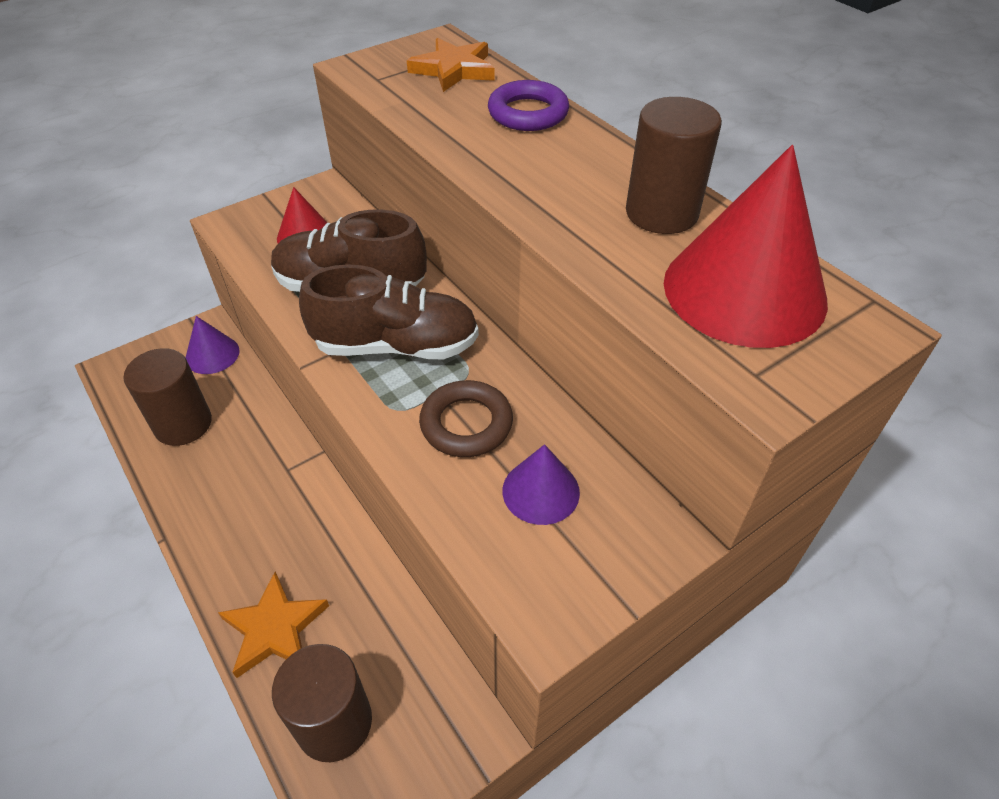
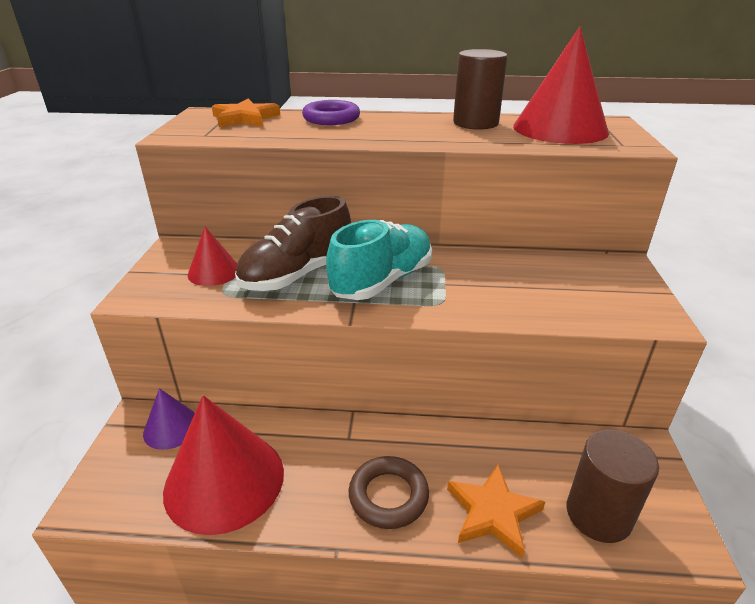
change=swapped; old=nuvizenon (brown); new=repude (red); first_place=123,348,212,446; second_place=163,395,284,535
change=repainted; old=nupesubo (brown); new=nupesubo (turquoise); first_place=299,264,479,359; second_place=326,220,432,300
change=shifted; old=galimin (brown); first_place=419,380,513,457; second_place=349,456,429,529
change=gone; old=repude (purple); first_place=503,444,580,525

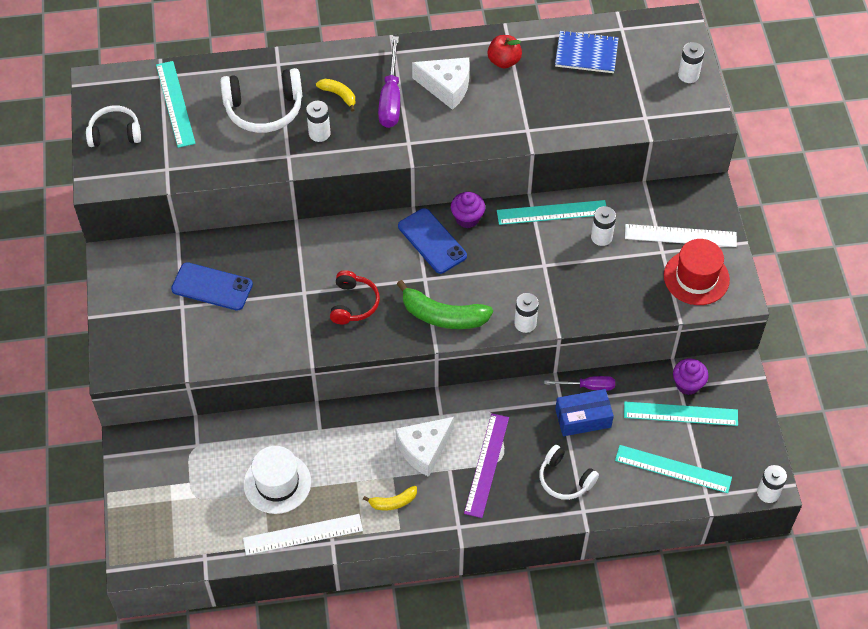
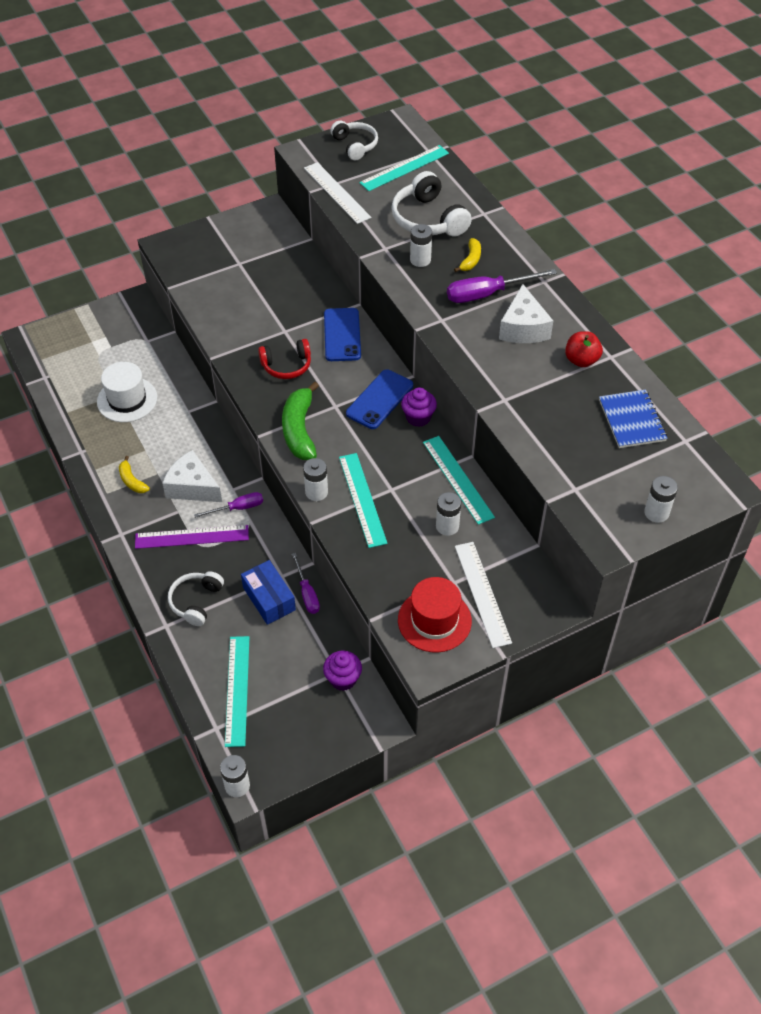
change=new; new=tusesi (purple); second_place=194,492,263,518
change=shifted; old=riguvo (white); first_place=243,514,363,555; second_place=304,162,371,224
change=shifted; old=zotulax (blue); first_place=171,262,253,311; second_place=324,308,361,361
change=shifted; old=riguvo (turquoise); first_place=624,402,738,426; second_place=339,453,387,548

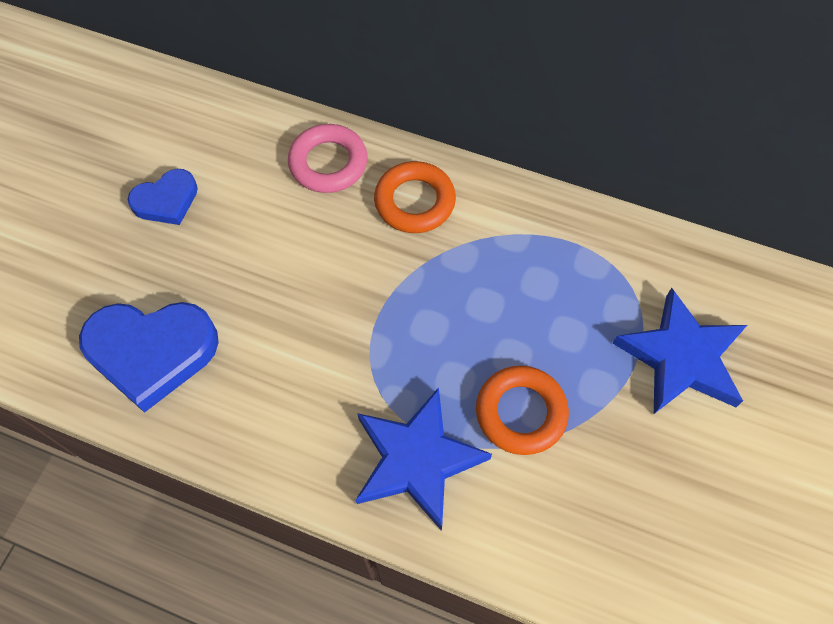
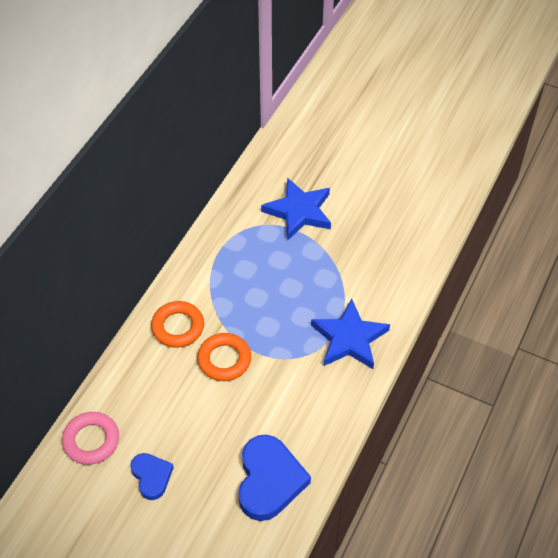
change=shifted; old=galimin (pink); first_place=288,124,367,193; second_place=62,412,119,465
change=shifted; old=galimin (orange); first_place=476,366,569,455; second_place=197,333,251,381

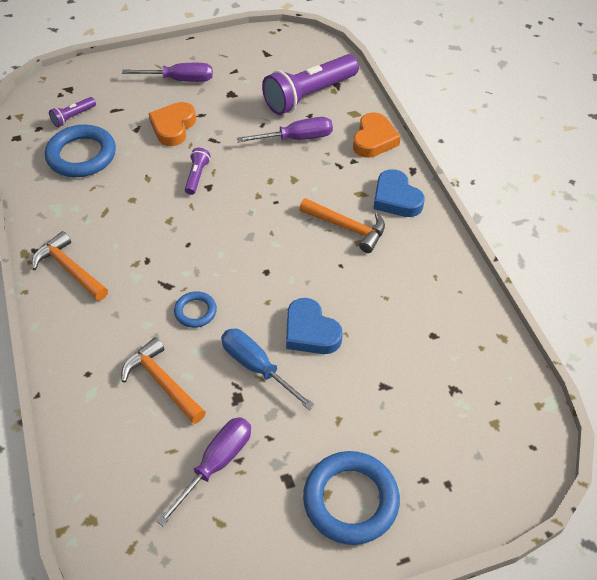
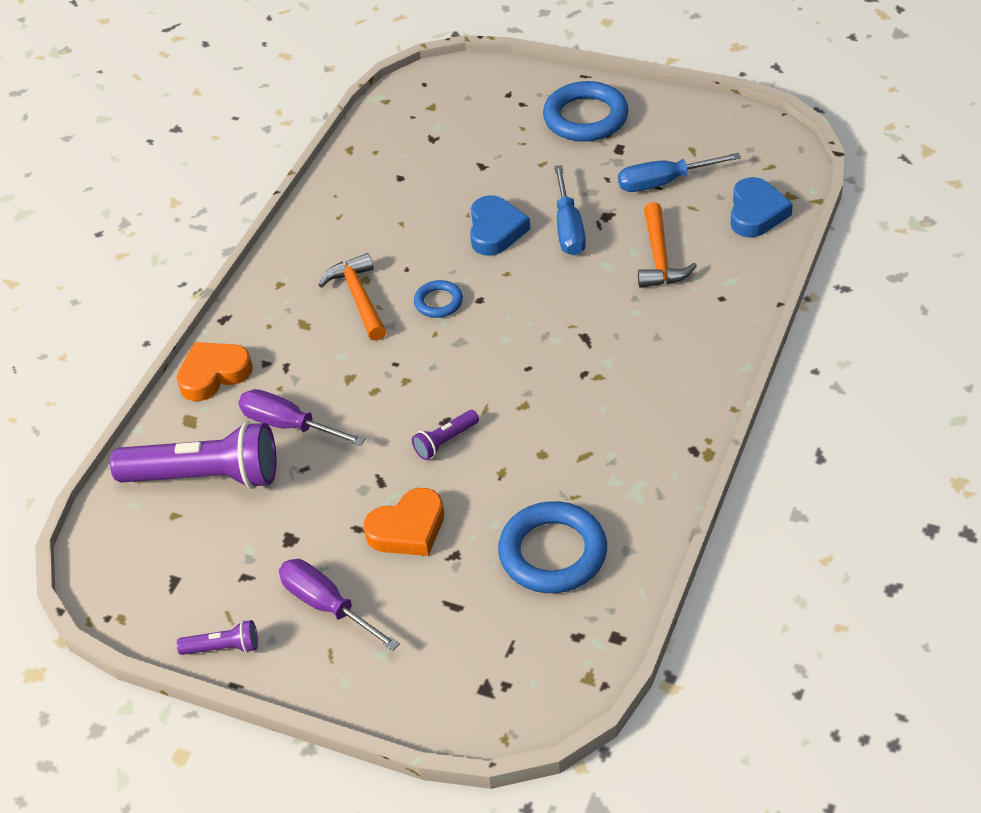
change=shifted; old=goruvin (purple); first_place=49,97,96,127; second_place=177,620,258,655
change=shifted; old=galimin (blue); first_place=174,291,217,328; second_place=414,280,463,318
change=repainted; old=tusesi (purple); new=tusesi (blue); first_place=156,417,251,526; second_place=618,153,741,192
change=shifted; old=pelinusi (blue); first_place=373,169,425,217; second_place=731,177,793,237
change=gone; old=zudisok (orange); first_place=32,231,108,301

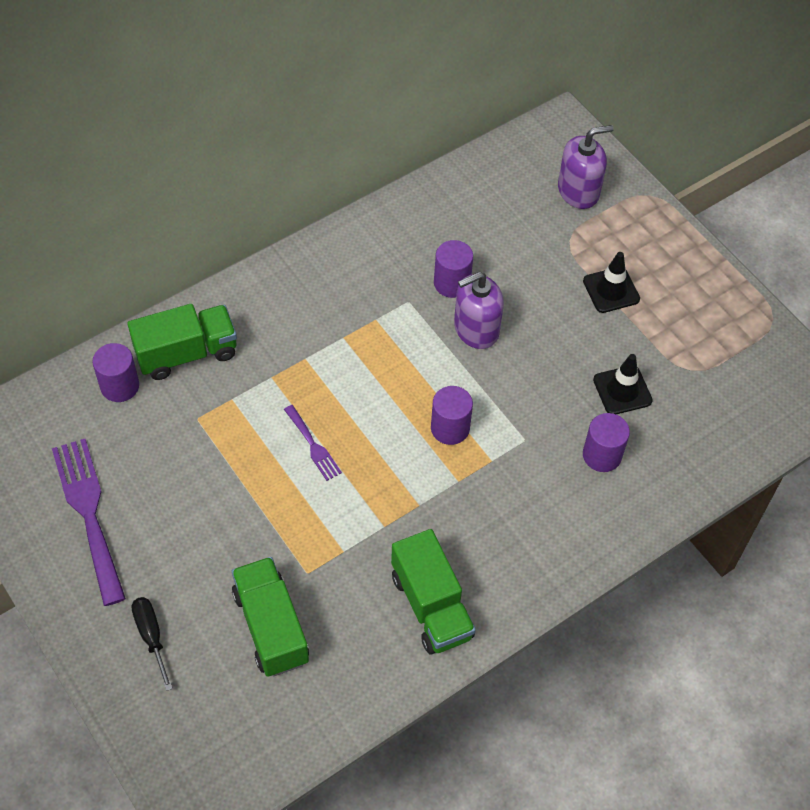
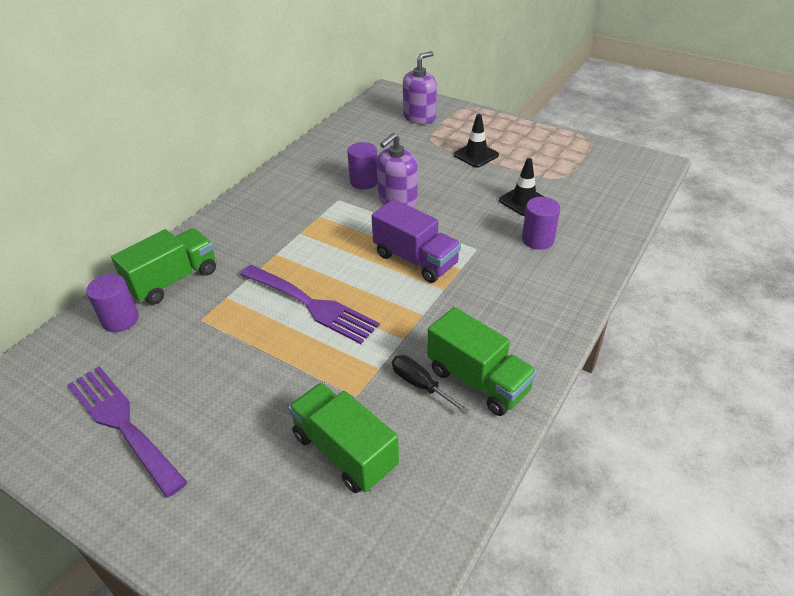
change=scaled; old=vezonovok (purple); first_place=284,405,342,481; second_place=240,265,380,344; factor=1.96
change=swapped; old=nuvizenon (purple); new=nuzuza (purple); first_place=431,386,473,445; second_place=371,199,461,283
change=shifted; old=tusesi (black); first_place=131,597,173,691; second_place=392,355,470,414

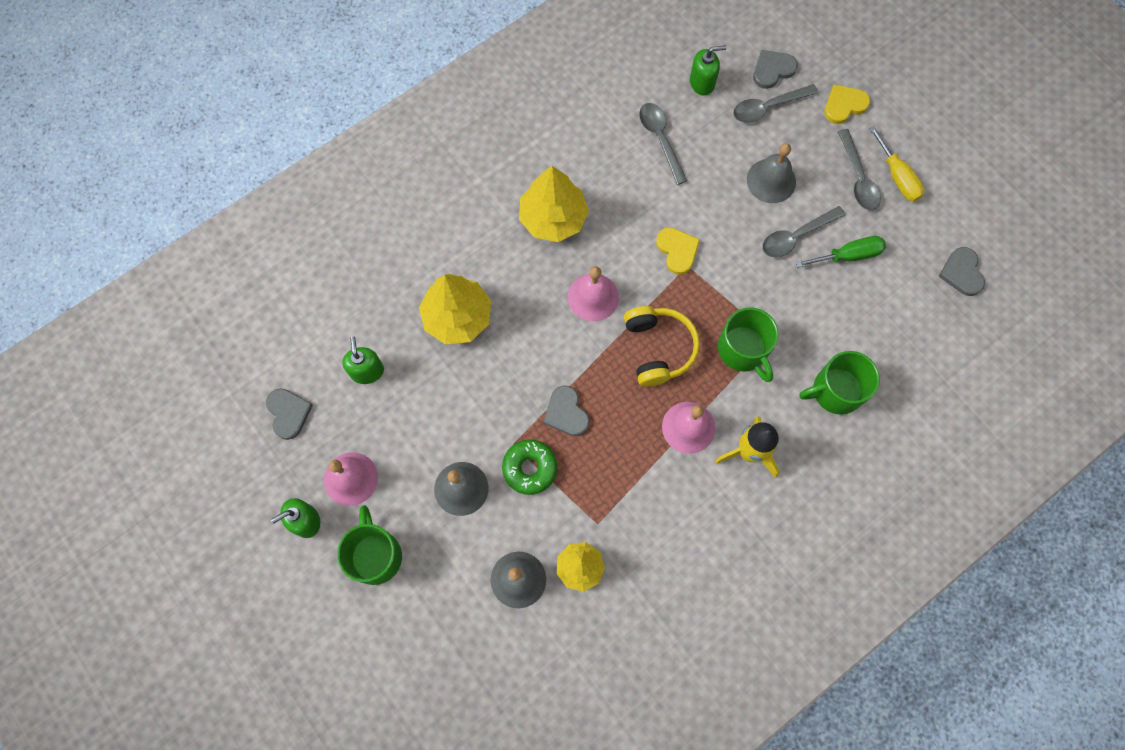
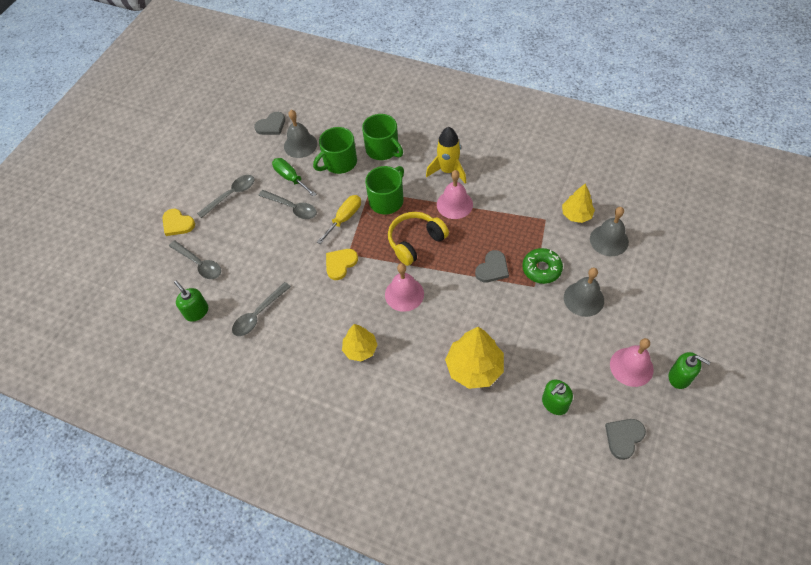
change=shifted; old=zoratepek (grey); first_place=747,143,796,203; second_place=284,110,317,158
change=shifted; old=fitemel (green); first_place=337,505,402,585; second_place=313,127,357,174
change=shifted; old=tusesi (yellow); first_place=869,126,924,202; second_place=317,195,361,244
change=scaled; old=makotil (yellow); first_place=519,166,589,242; second_place=342,324,378,361; factor=0.63
change=gone; old=pelinusi (grey); first_place=753,50,798,89

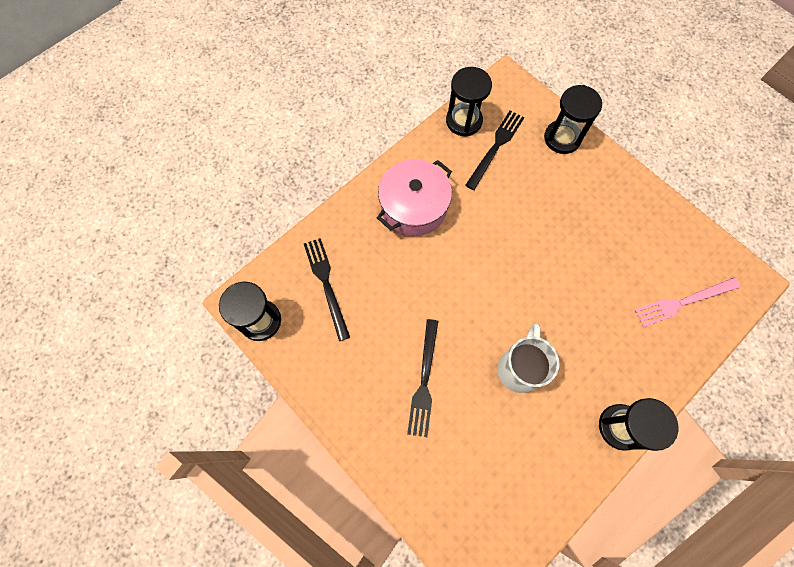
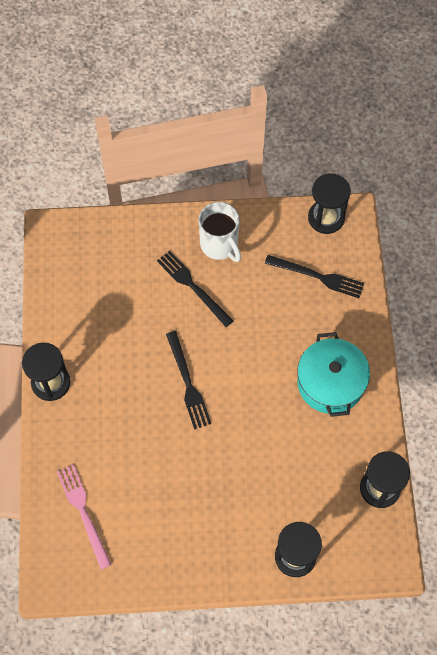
change=rotated; old=vezonovok (pink); first_place=634,277,740,327; second_place=57,464,112,570; degrees=-45
change=shifted; old=vezonovok (black); first_place=465,111,524,190; second_place=166,331,211,429
change=shifted; old=fitemel (white); first_place=497,323,560,393; second_place=199,202,241,262
change=repainted; old=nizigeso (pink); new=nizigeso (turquoise); first_place=377,159,452,236; second_place=297,332,370,417

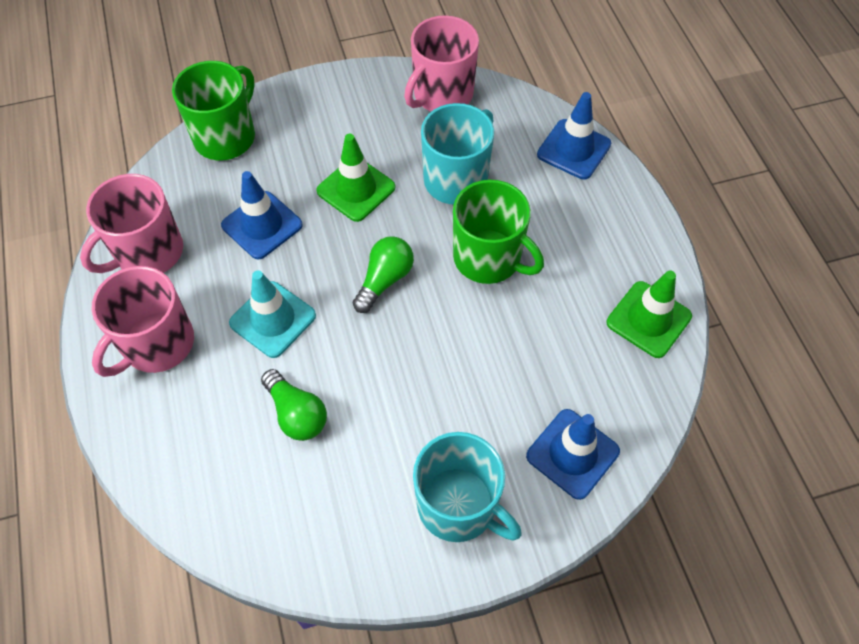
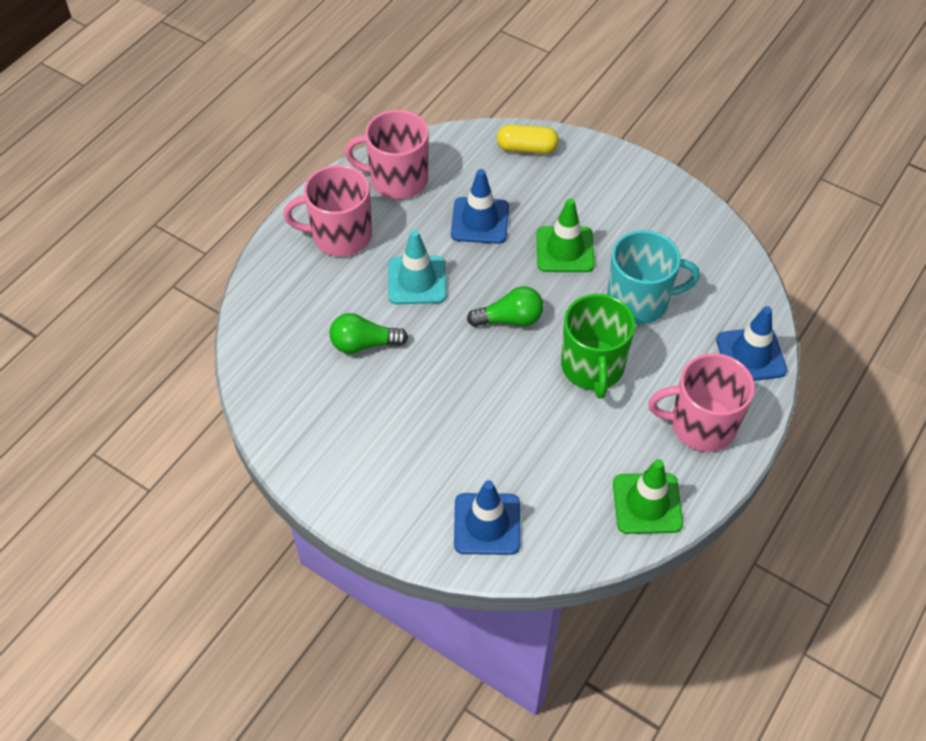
change=rotated; old=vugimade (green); first_place=261,369,327,441; second_place=330,313,408,354; degrees=75
change=swapped; old=fitemel (green); new=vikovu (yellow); first_place=172,61,255,160; second_place=497,124,559,154
change=shifted; old=fitemel (pink); first_place=404,16,479,111; second_place=648,353,755,452
change=gone; old=fitemel (turquoise); first_place=413,432,521,542

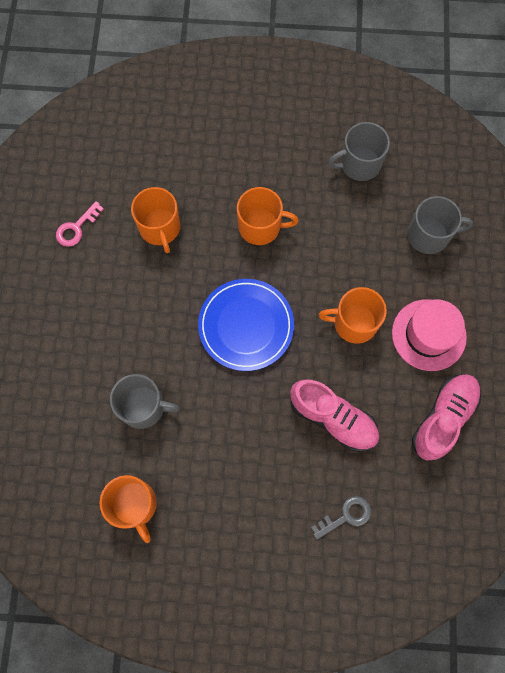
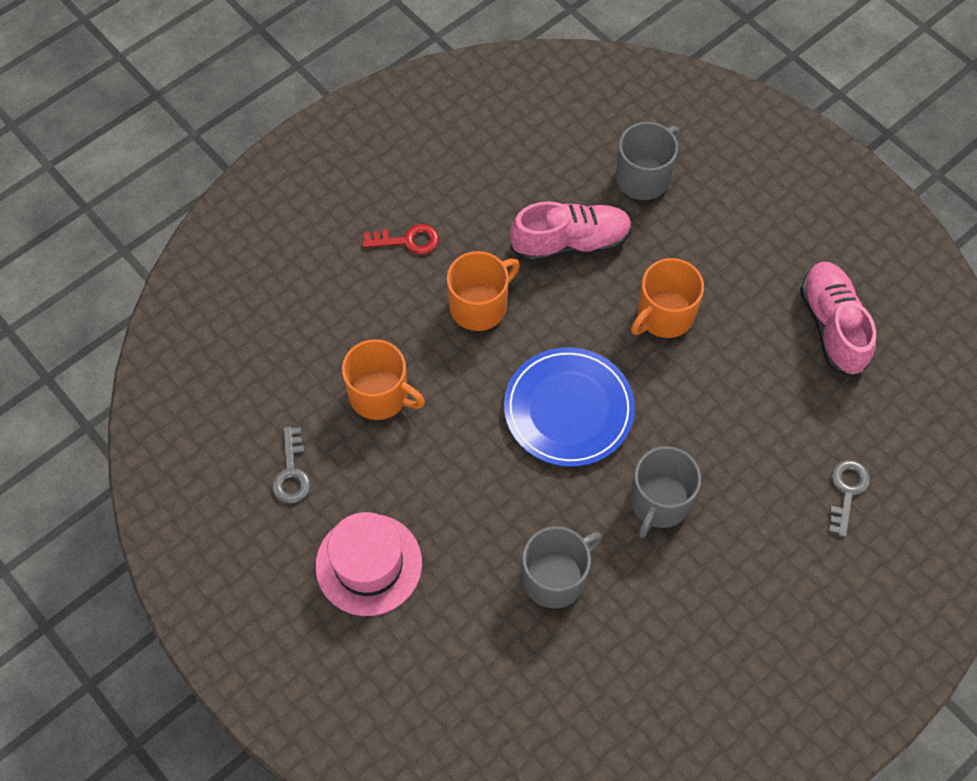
change=repainted; old=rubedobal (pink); new=rubedobal (grey); first_place=56,201,104,247; second_place=272,427,311,503
change=shifted; old=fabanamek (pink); first_place=392,299,467,371; second_place=315,512,422,616
change=new; new=rubedobal (red); second_place=363,224,439,254
change=shifted; old=nupesubo (pink); first_place=290,380,379,452; second_place=510,201,632,263
change=shifted; old=fitemel (grey); first_place=328,122,390,181; second_place=630,446,701,538
change=gone; old=fitemel (orange); first_place=100,475,157,543

